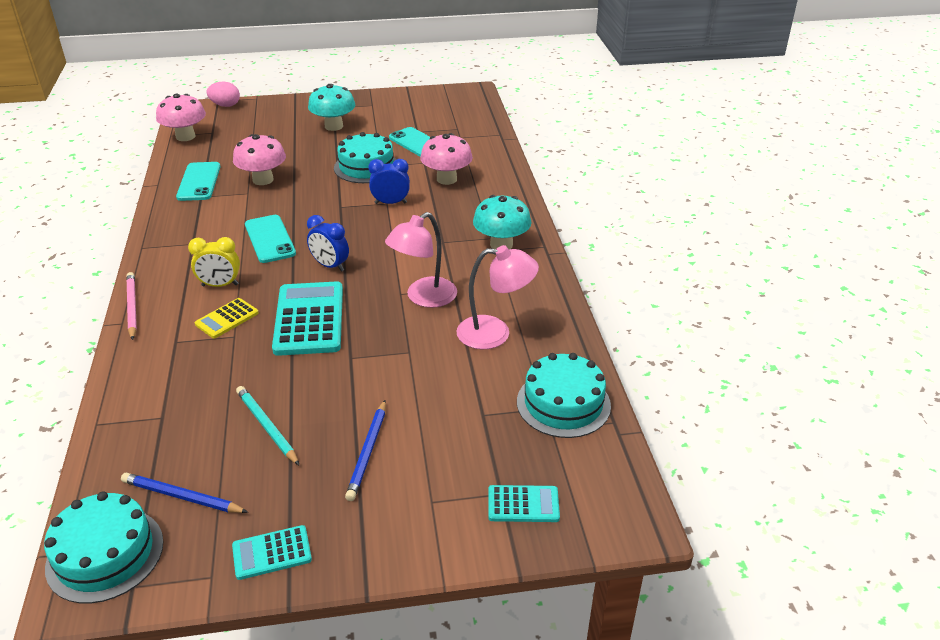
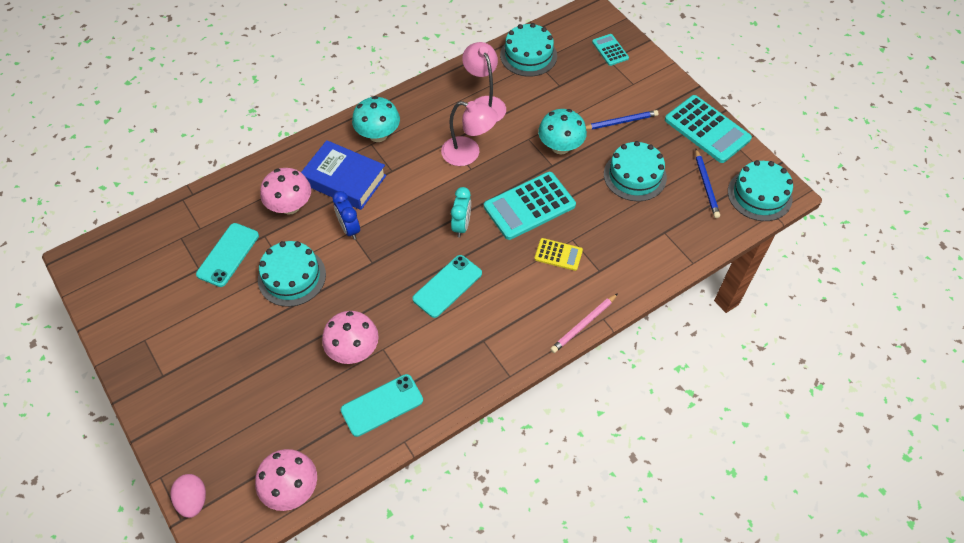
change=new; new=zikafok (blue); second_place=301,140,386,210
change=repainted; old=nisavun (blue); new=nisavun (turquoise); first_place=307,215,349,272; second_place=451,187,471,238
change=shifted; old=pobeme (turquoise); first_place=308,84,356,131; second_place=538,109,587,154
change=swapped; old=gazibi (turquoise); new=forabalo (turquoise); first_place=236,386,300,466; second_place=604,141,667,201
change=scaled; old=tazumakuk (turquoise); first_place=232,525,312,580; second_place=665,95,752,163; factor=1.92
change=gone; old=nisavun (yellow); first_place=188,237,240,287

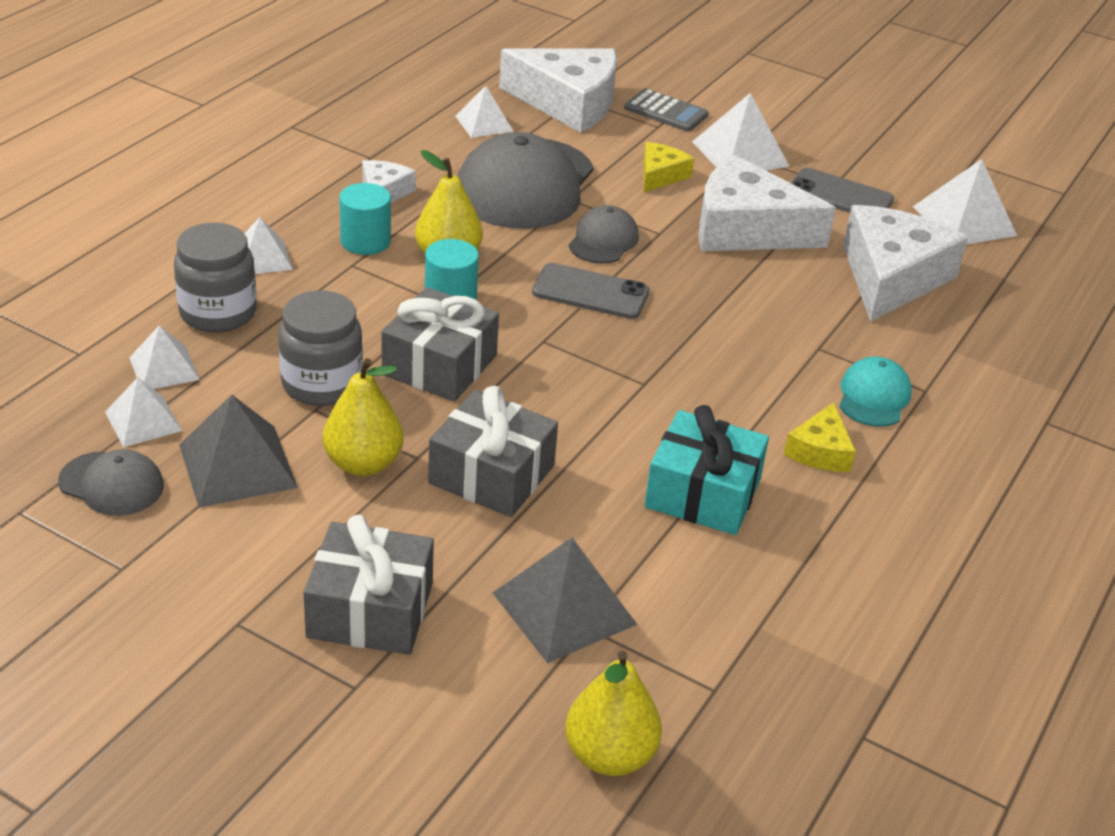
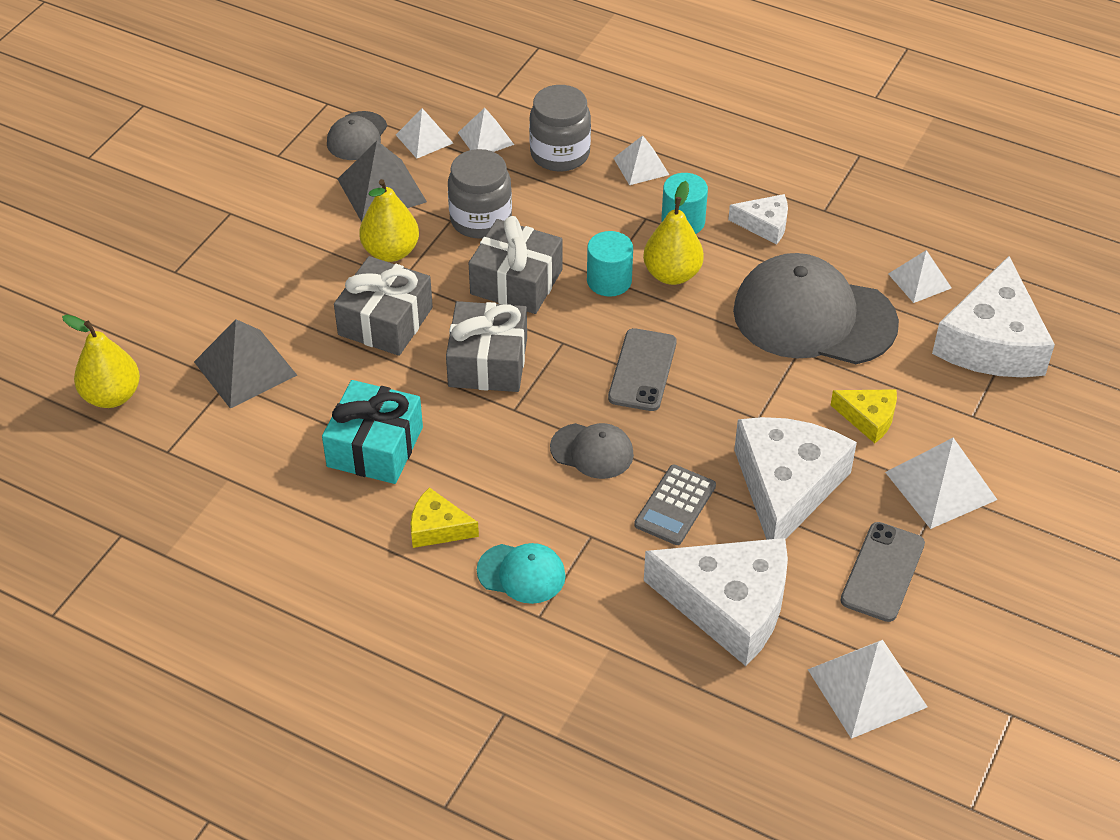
change=shifted; old=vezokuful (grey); first_place=303,515,434,655; second_place=446,301,527,392
change=shifted; old=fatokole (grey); first_place=569,205,639,264; second_place=550,423,634,479
change=shifted; old=tazumakuk (grey); first_place=624,89,709,132; second_place=634,465,716,545

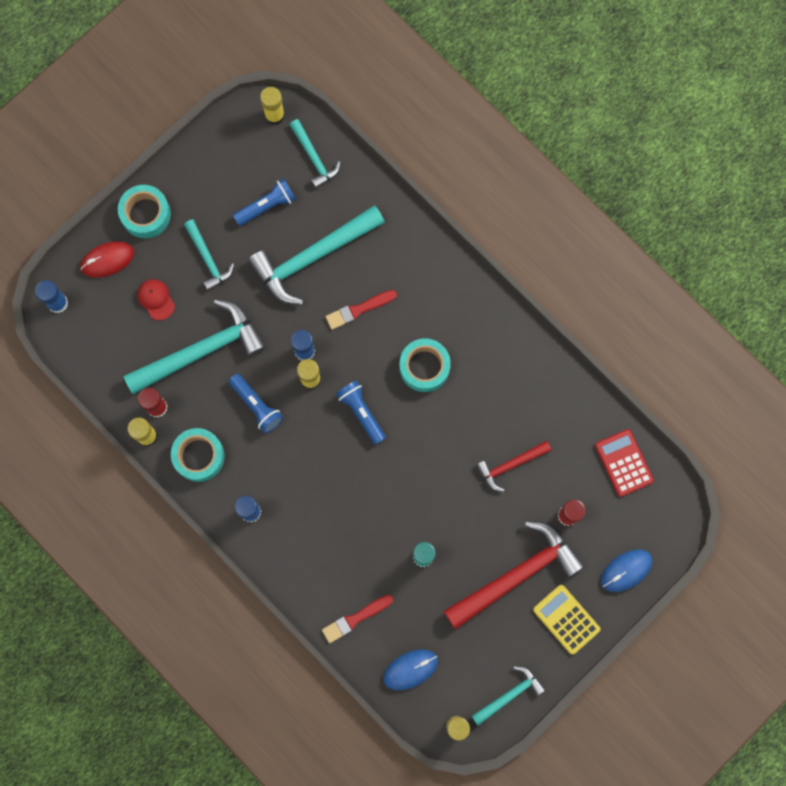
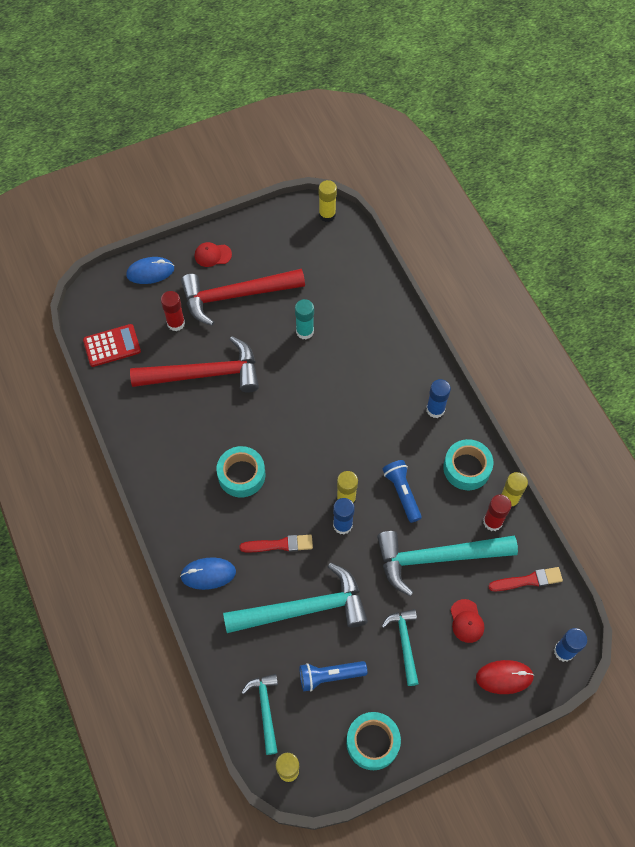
change=rotated; old=tazumakuk (red); first_place=595,429,654,497; second_place=83,324,141,367; degrees=-105
change=scaled; old=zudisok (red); first_place=476,441,551,492; second_place=130,336,259,393; factor=1.89
change=shifted; old=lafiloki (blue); first_place=383,649,438,690; second_place=180,557,236,590
change=swapped; old=tazumakuk (yellow); new=fatokole (red); first_place=533,585,601,654; second_place=195,242,232,267
change=shifted; old=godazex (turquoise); first_place=118,185,171,238; second_place=346,712,401,770
change=shifted; old=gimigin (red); first_place=322,595,394,643; second_place=488,567,563,591
change=gone; old=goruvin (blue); first_place=336,380,386,445
change=gone; old=zudisok (turquoise); first_place=472,666,546,726

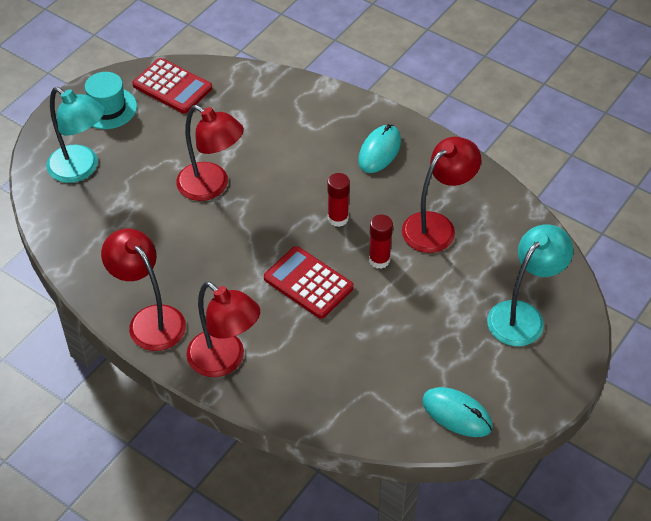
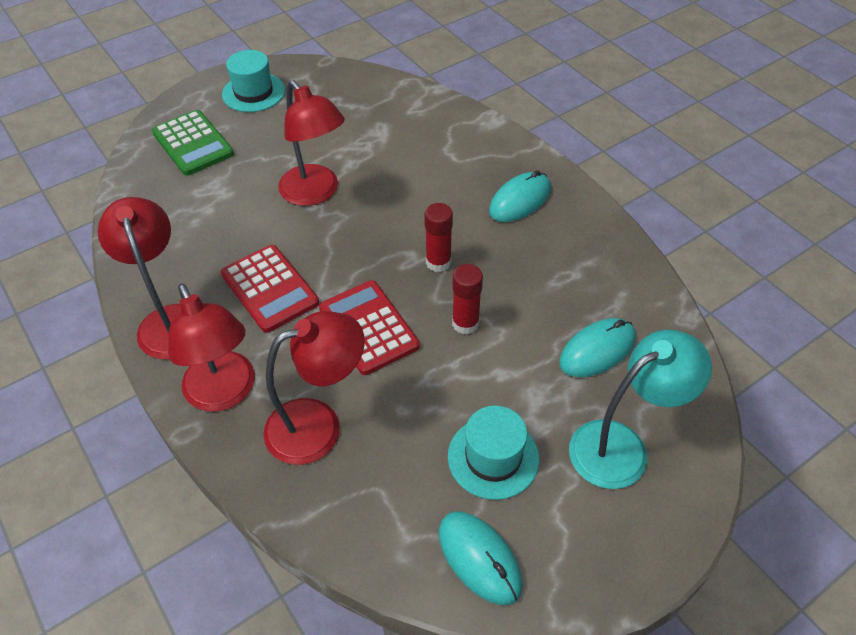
change=swapped; old=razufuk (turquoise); new=tazumakuk (green); first_place=46,87,105,183; second_place=152,110,234,176
change=shifted; old=tazumakuk (red); first_place=132,58,212,114; second_place=221,245,319,333
change=shifted; old=razufuk (red); first_place=402,137,481,253; second_place=263,311,365,465
change=new; new=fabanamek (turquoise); second_place=448,406,539,500
change=new; new=lafiloki (turquoise); second_place=559,318,636,377

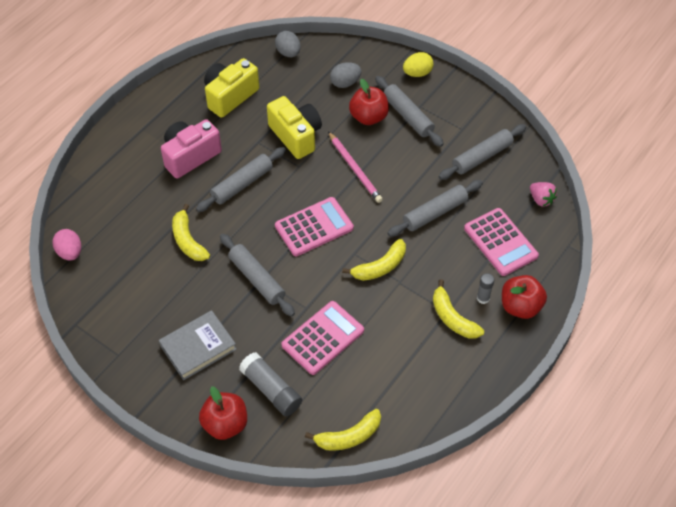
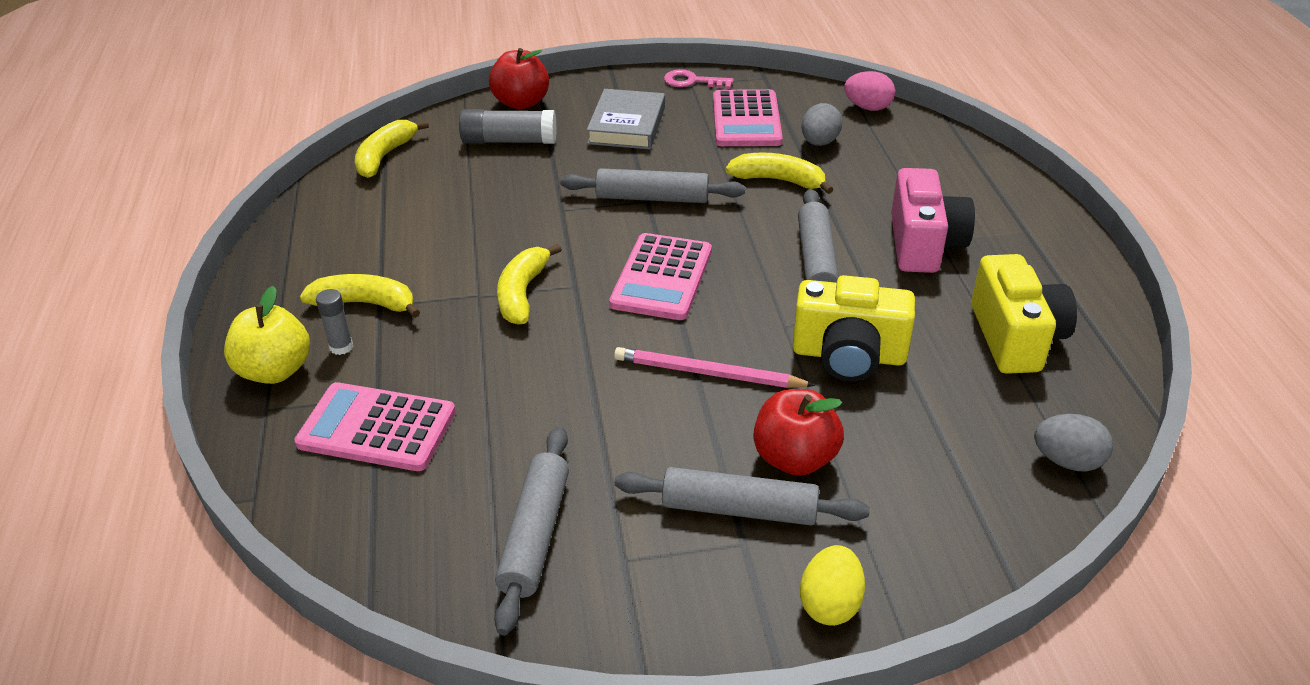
change=repainted; old=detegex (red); new=detegex (yellow); first_place=502,275,547,319; second_place=224,286,310,384
change=new; new=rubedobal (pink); second_place=664,69,734,89
change=shifted; old=tazumakuk (pink); first_place=281,301,364,375; second_place=713,89,783,146
change=shifted; old=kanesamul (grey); first_place=330,62,362,88; second_place=801,103,842,146
change=gone; old=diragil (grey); first_place=388,180,483,237
change=gone; old=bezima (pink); first_place=530,182,557,207

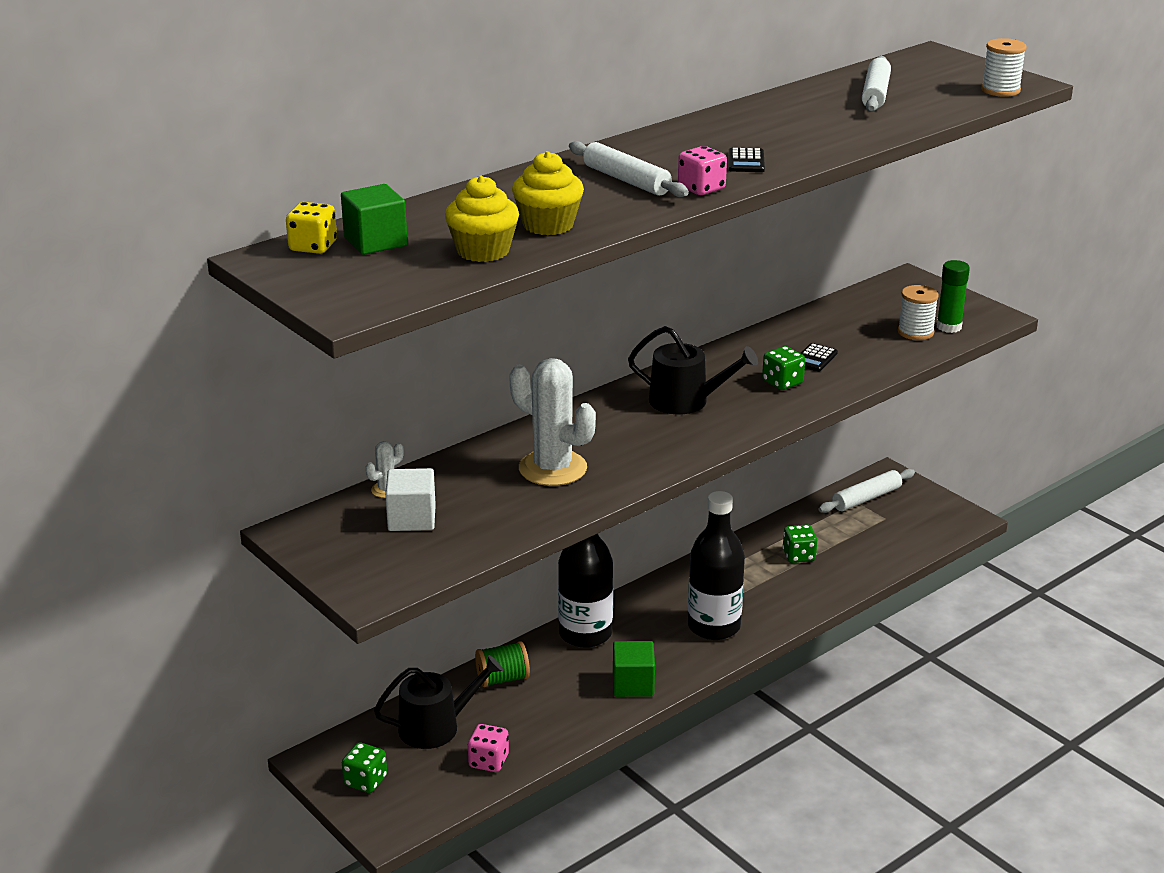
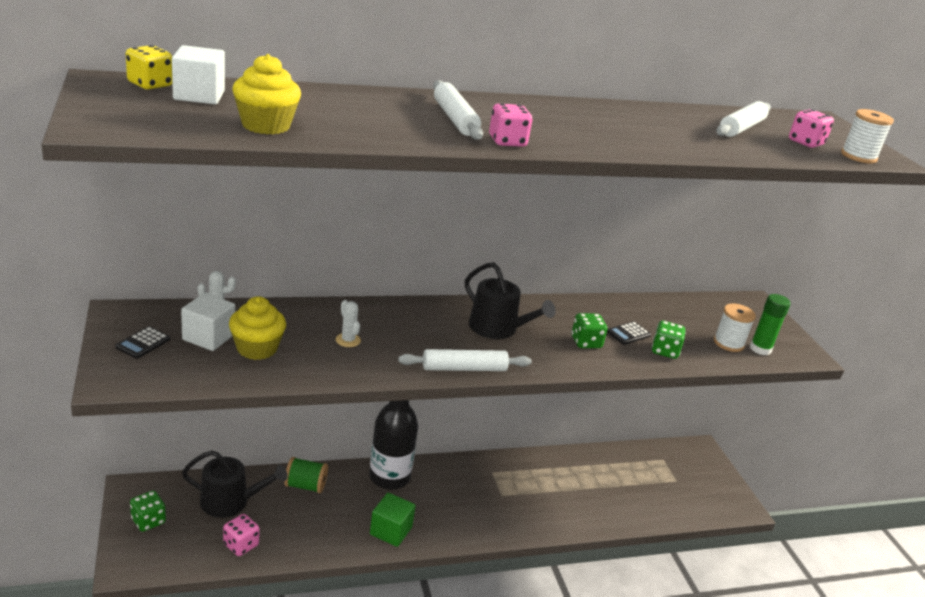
change=shifted; old=tazumakuk (black); first_place=729,148,765,172; second_place=115,326,170,359
change=repainted; old=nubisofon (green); new=nubisofon (white); first_place=341,184,408,255; second_place=172,45,225,104
change=shifted; old=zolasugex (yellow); first_place=512,151,584,235; second_place=229,297,286,360
change=scaled; old=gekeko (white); first_place=509,358,596,486; second_place=336,300,361,347; factor=0.44
change=shifted; old=diragil (white); first_place=819,469,915,513; second_place=398,349,532,371
change=shifted; old=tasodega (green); first_place=782,524,817,563; second_place=652,321,686,359
change=new; new=tasodega (pink); second_place=789,109,834,148
change=gone; old=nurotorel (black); first_place=688,491,745,640

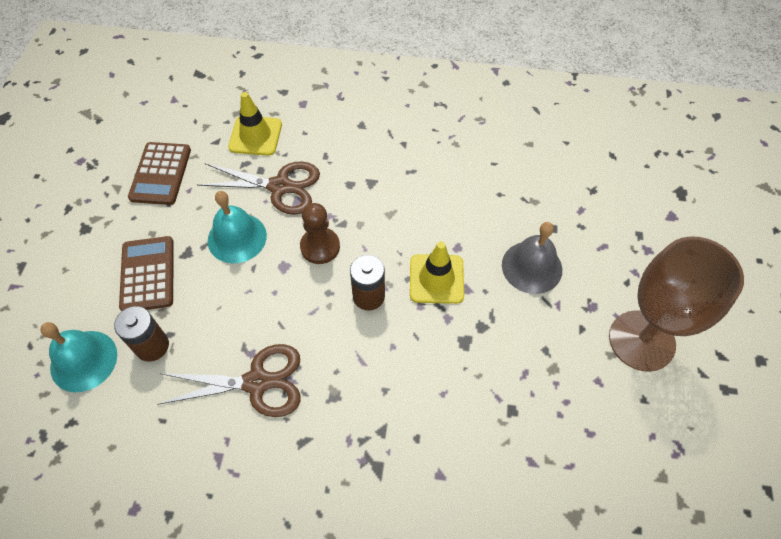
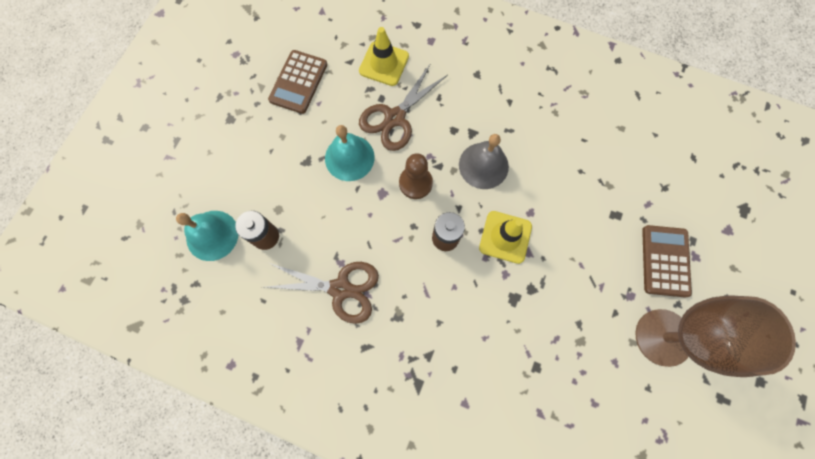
change=rotated; old=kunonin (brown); first_place=197,162,320,215; second_place=359,63,448,151; degrees=105
change=shifted; old=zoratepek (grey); first_place=502,222,562,294; second_place=459,134,509,189
change=shifted; old=tazumakuk (brown); first_place=119,236,174,311; second_place=642,225,692,297

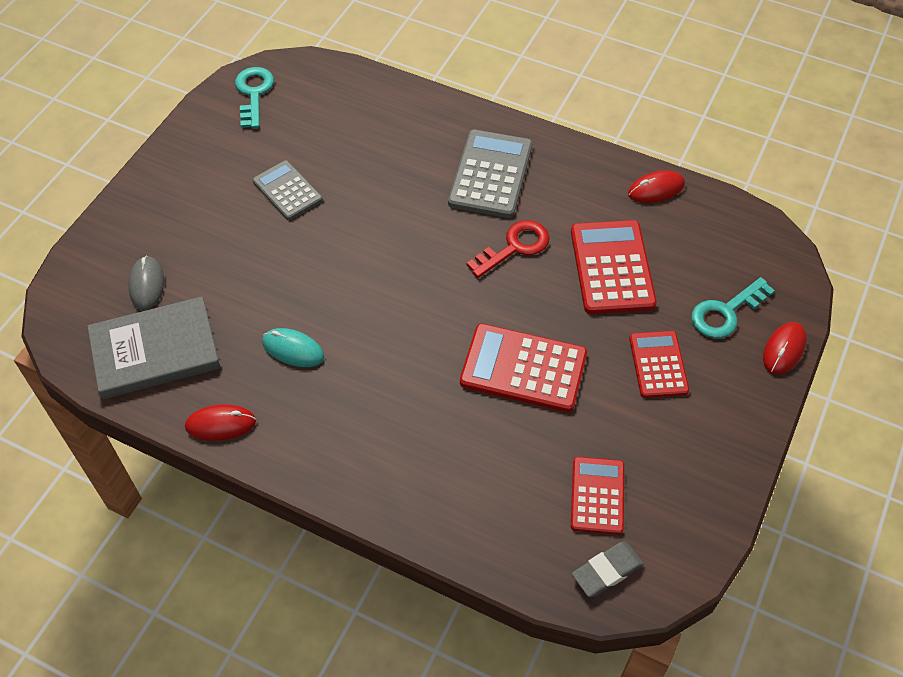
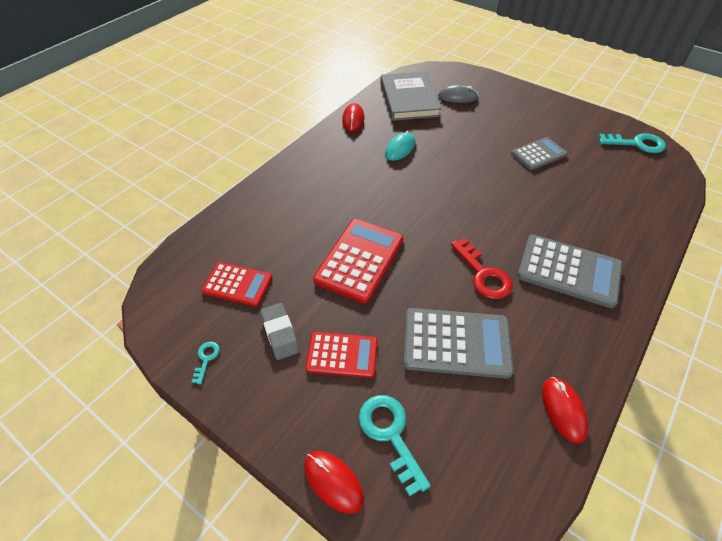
change=new; new=rubedobal (turquoise); second_place=191,342,220,384
change=shifted; old=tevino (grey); first_place=572,542,644,597; second_place=260,303,300,360
change=repainted; old=tazumakuk (red); new=tazumakuk (grey); first_place=571,220,657,314; second_place=403,308,514,379

